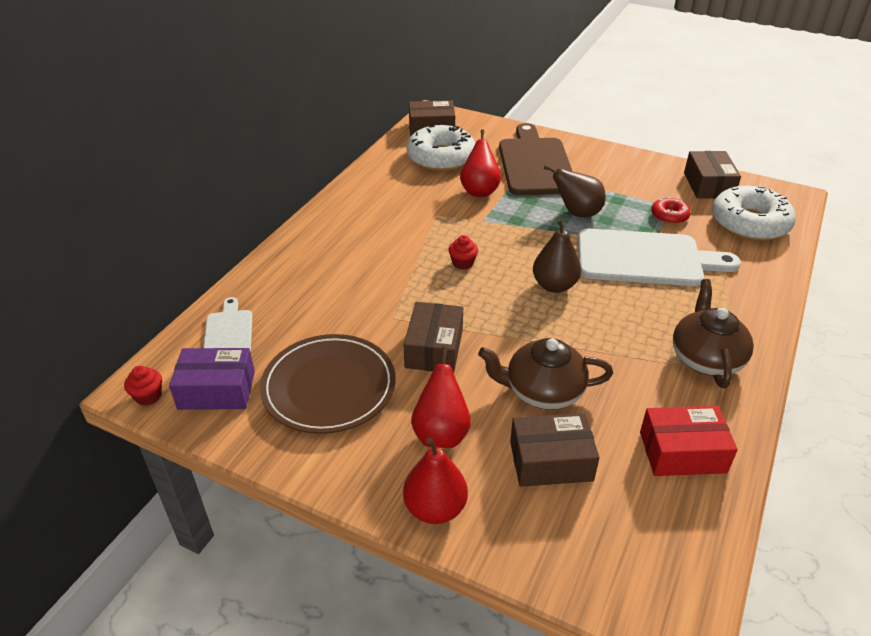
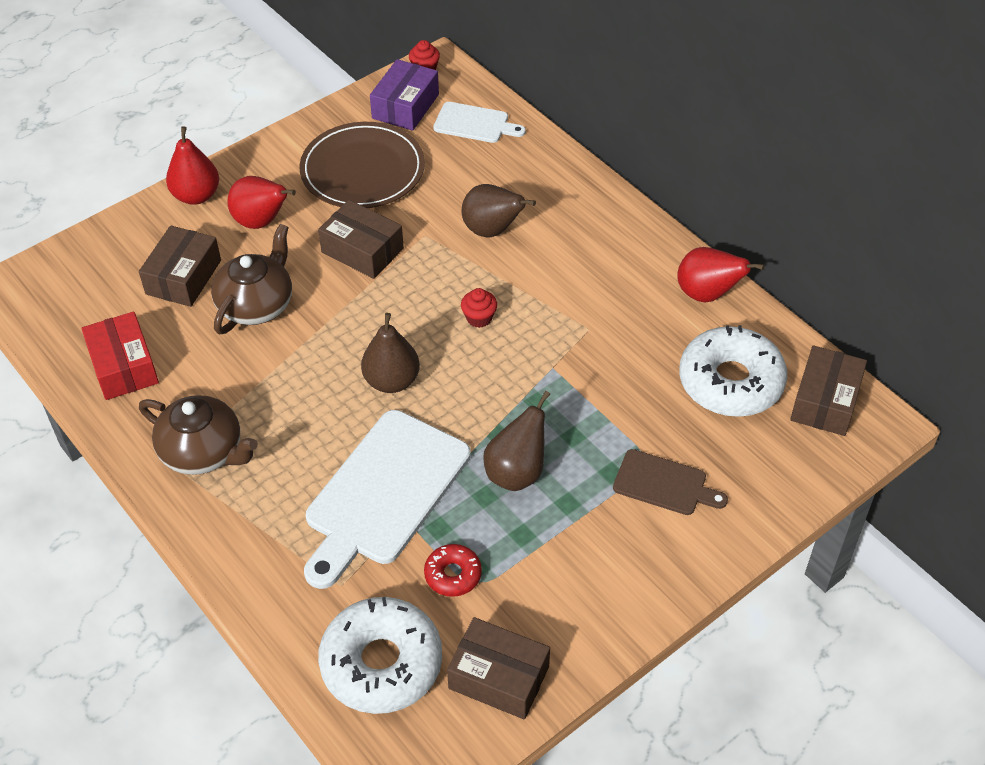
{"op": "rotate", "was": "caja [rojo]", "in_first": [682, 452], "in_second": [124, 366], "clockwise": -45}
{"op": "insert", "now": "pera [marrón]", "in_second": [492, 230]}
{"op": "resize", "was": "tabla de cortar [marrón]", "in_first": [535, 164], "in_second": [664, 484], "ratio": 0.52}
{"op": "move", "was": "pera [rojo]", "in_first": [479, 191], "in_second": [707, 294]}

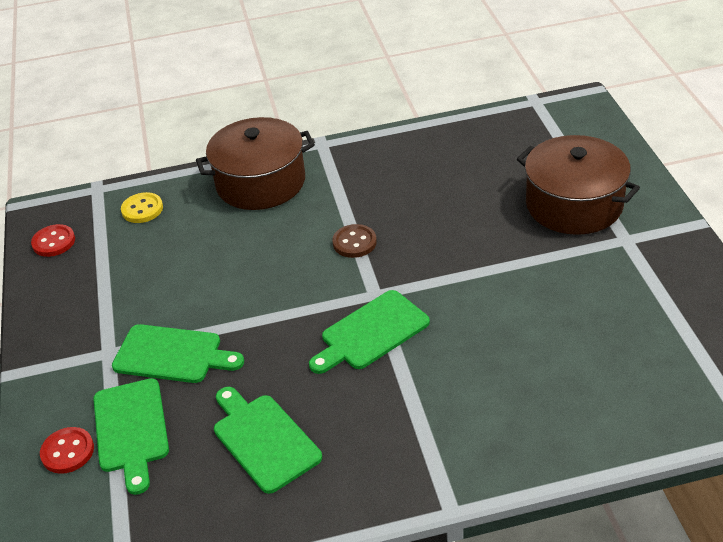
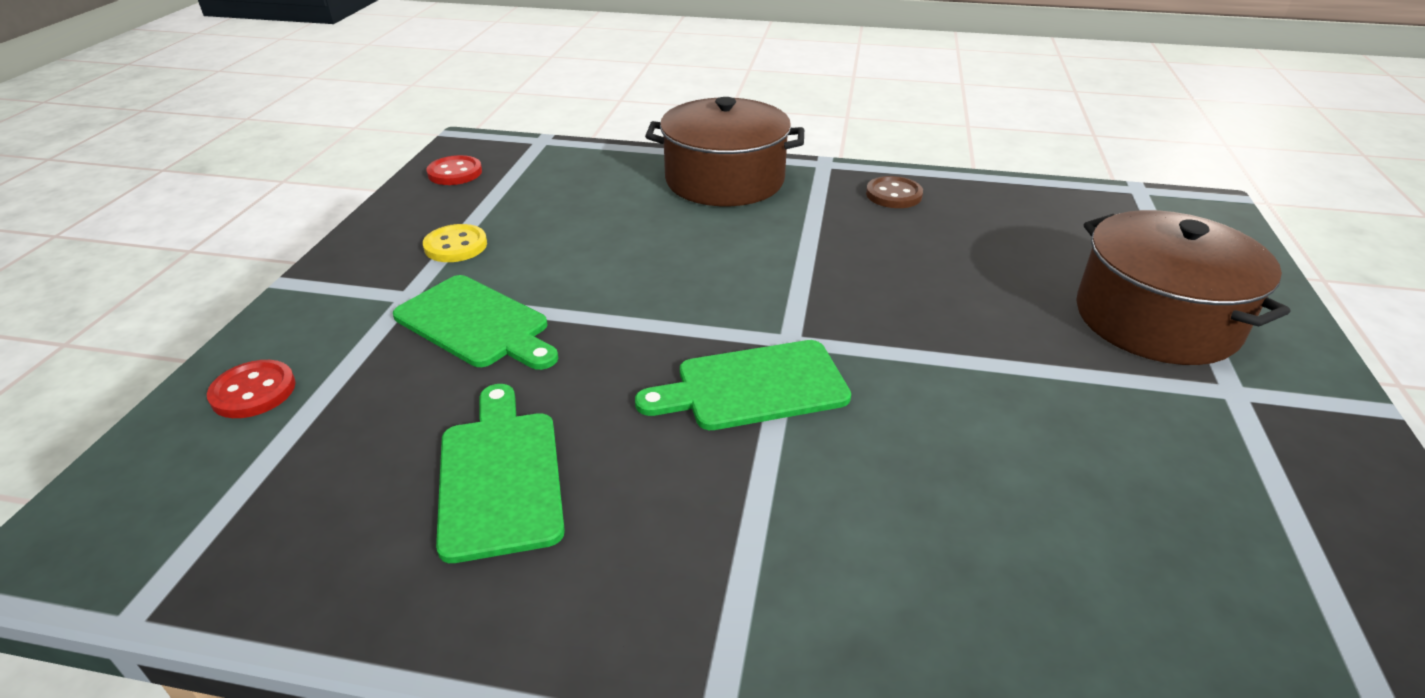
{"op": "move", "was": "botón [amarillo]", "in_first": [142, 209], "in_second": [456, 246]}
{"op": "move", "was": "botón [marrón]", "in_first": [354, 242], "in_second": [893, 195]}
{"op": "delete", "was": "tabla de cortar [verde]", "in_first": [131, 429]}

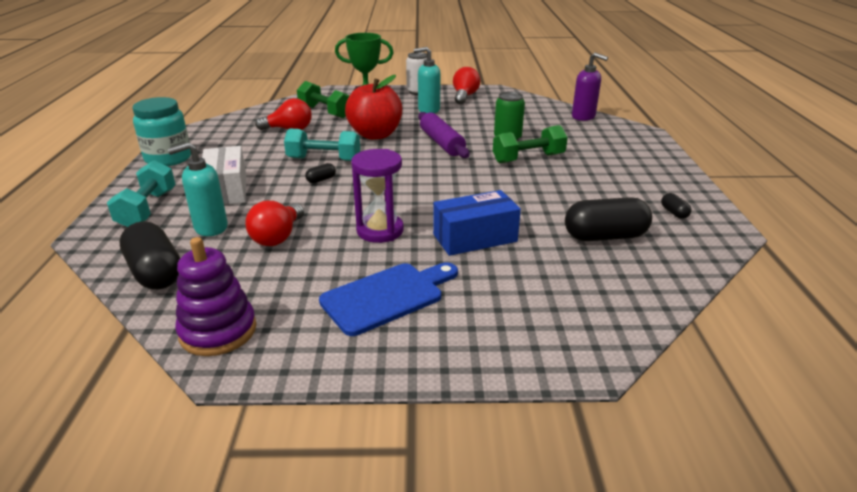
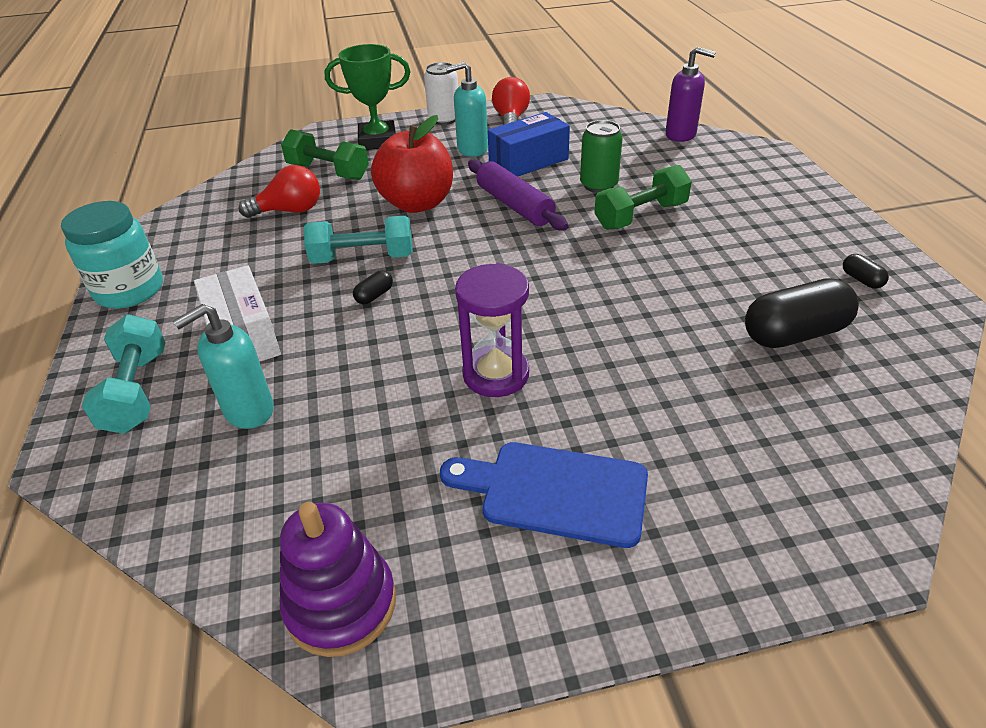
{"op": "rotate", "was": "tabla de cortar [azul]", "in_first": [387, 296], "in_second": [555, 491], "clockwise": -120}
{"op": "move", "was": "caja [azul]", "in_first": [475, 238], "in_second": [528, 161]}
{"op": "delete", "was": "cápsula [negro]", "in_first": [155, 273]}
{"op": "delete", "was": "bombilla [rojo]", "in_first": [278, 237]}

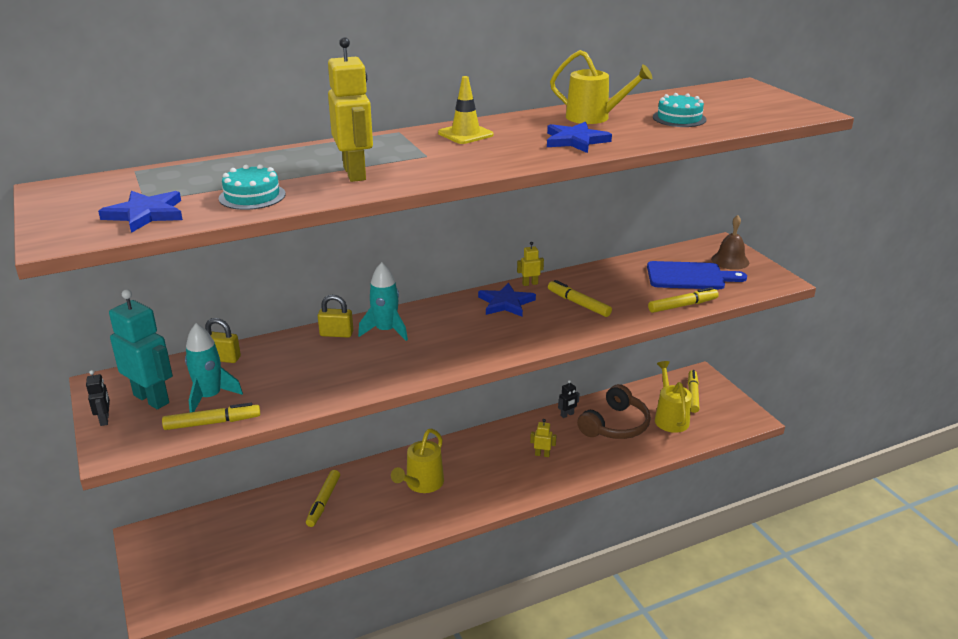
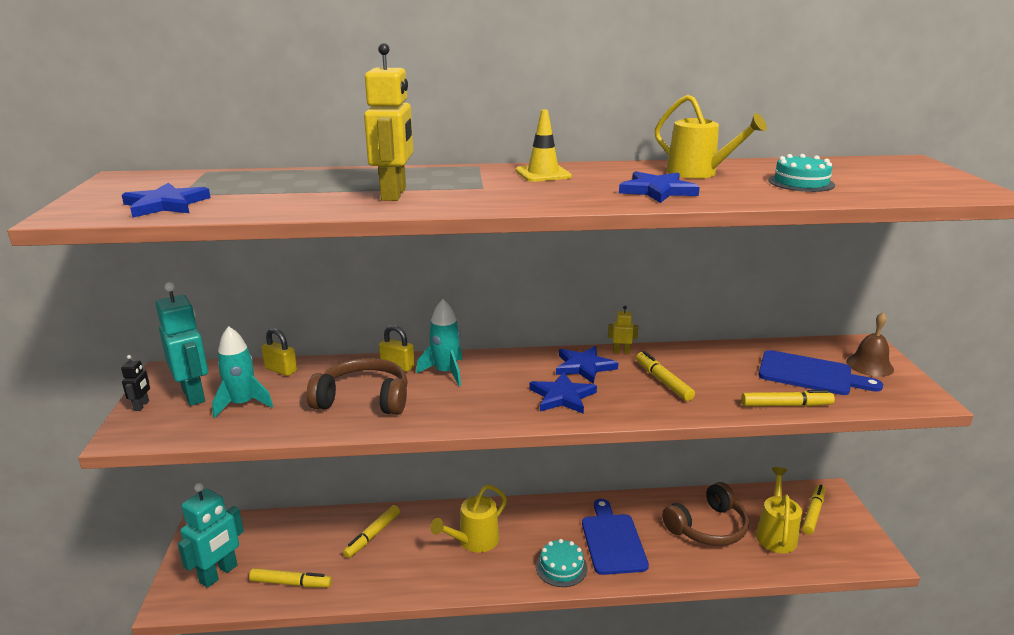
{"op": "insert", "now": "robot [turquesa]", "in_second": [219, 574]}
{"op": "move", "was": "rotulador [amarillo]", "in_first": [212, 423], "in_second": [291, 583]}
{"op": "insert", "now": "auriculares [marrón]", "in_second": [363, 399]}
{"op": "insert", "now": "estrella [azul]", "in_second": [562, 396]}
{"op": "move", "was": "tarta [turquesa]", "in_first": [252, 196], "in_second": [561, 567]}
{"op": "replace", "was": "robot [amarillo]", "now": "tabla de cortar [azul]", "in_first": [542, 454], "in_second": [612, 540]}
{"op": "delete", "was": "robot [negro]", "in_first": [567, 415]}

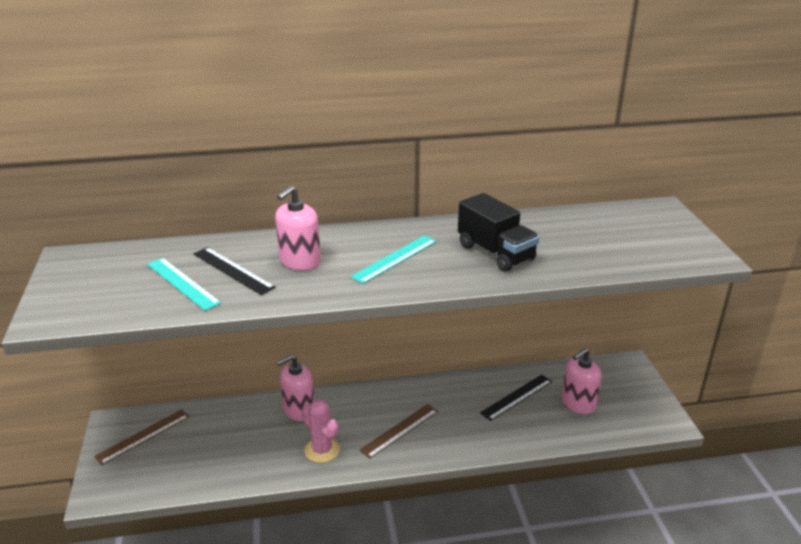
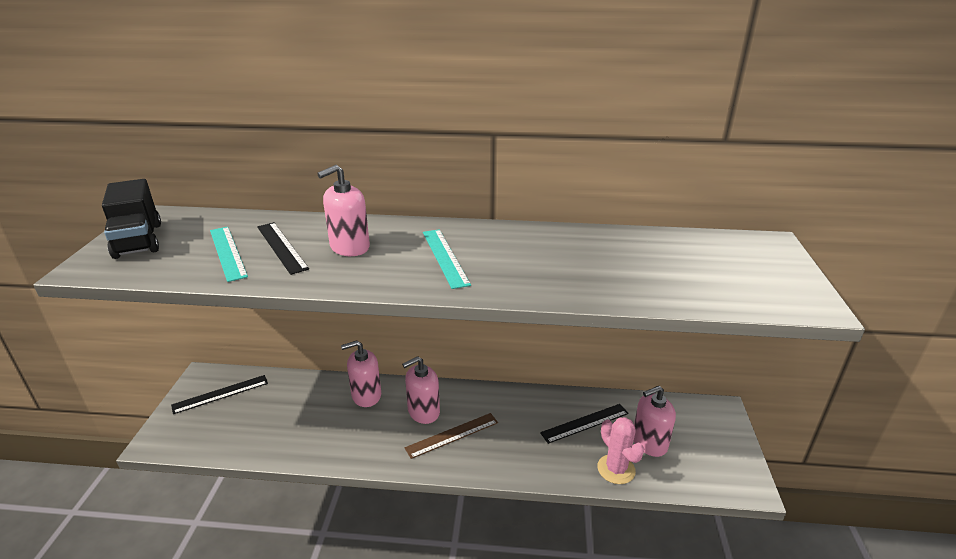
{"op": "move", "was": "camión [negro]", "in_first": [495, 253], "in_second": [138, 240]}
{"op": "recolor", "was": "regla [marrón]", "now": "regla [negro]", "in_first": [143, 436], "in_second": [220, 394]}
{"op": "insert", "now": "dispensador de jabón [rosa]", "in_second": [423, 412]}
{"op": "rotate", "was": "regla [turquesa]", "in_first": [395, 259], "in_second": [445, 257], "clockwise": -75}
{"op": "move", "was": "cactus [rosa]", "in_first": [322, 450], "in_second": [616, 469]}

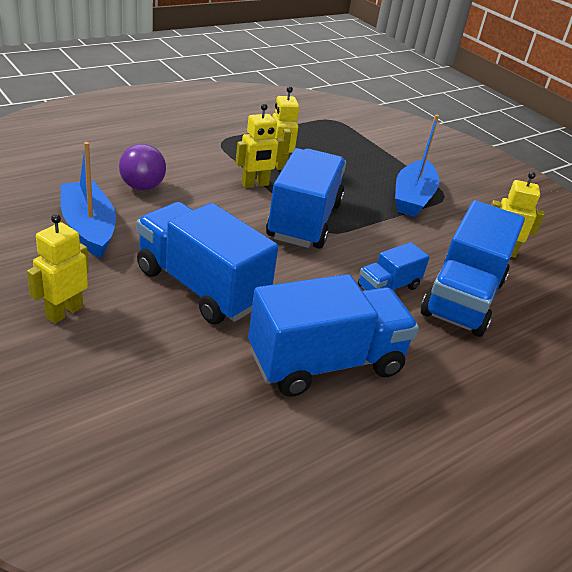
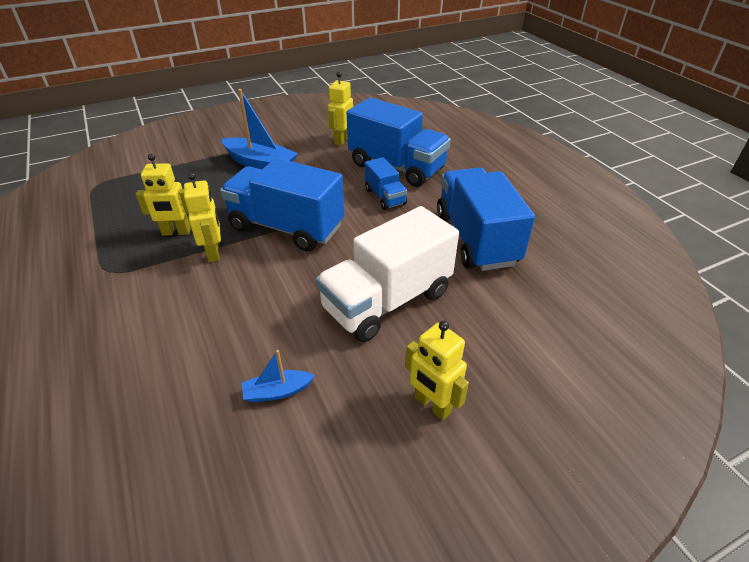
{"op": "resize", "was": "barco [azul]", "in_first": [88, 228], "in_second": [277, 391], "ratio": 0.51}
{"op": "recolor", "was": "camión [azul]", "now": "camión [blanco]", "in_first": [201, 287], "in_second": [387, 301]}
{"op": "delete", "was": "pelota [morado]", "in_first": [142, 187]}

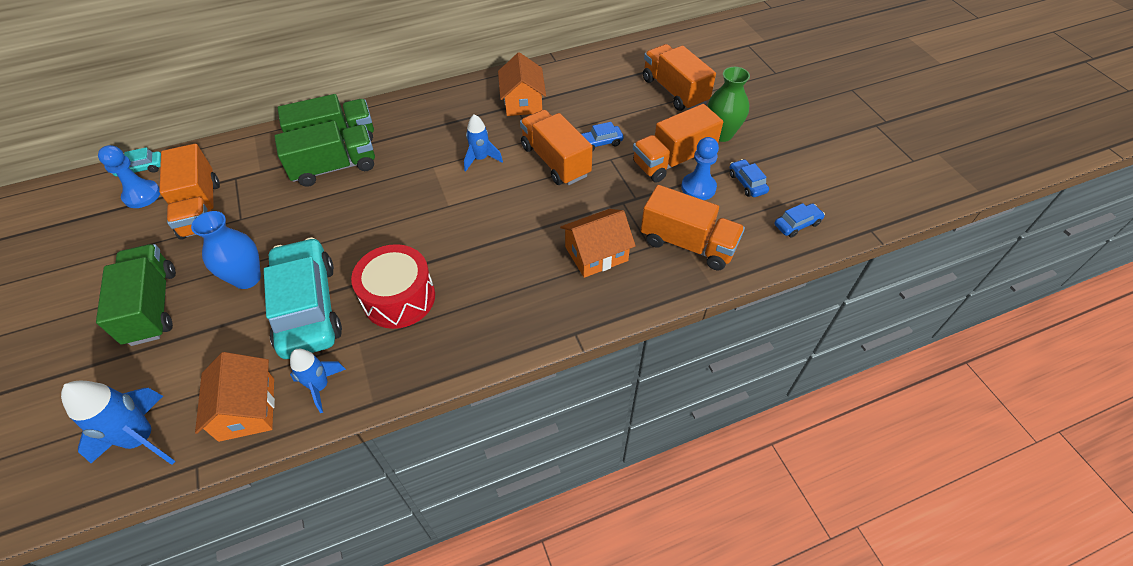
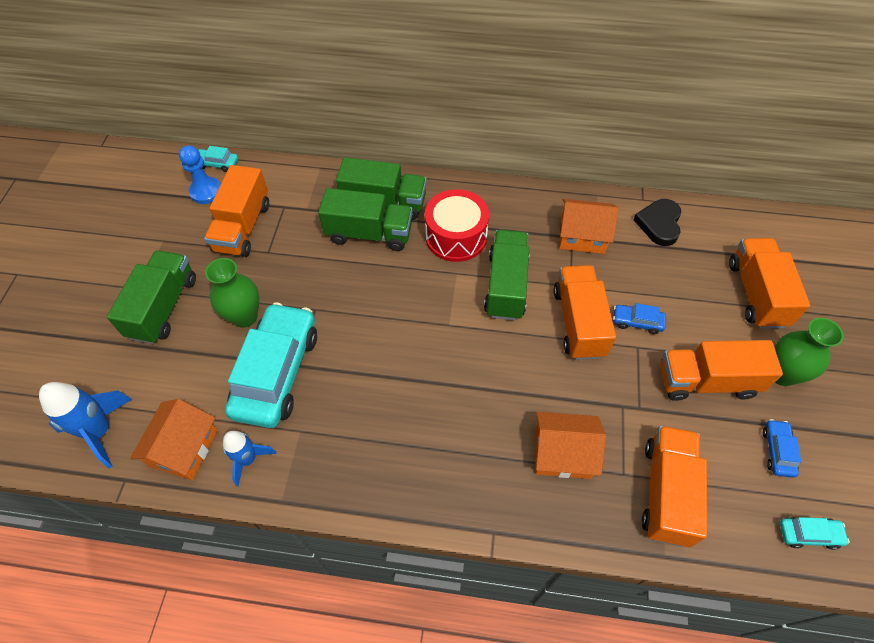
{"op": "recolor", "was": "florero [azul]", "now": "florero [verde]", "in_first": [247, 278], "in_second": [244, 316]}
{"op": "move", "was": "tambor [rojo]", "in_first": [399, 298], "in_second": [456, 237]}
{"op": "replace", "was": "cohete [azul]", "now": "camión [verde]", "in_first": [481, 159], "in_second": [506, 286]}
{"op": "rotate", "was": "casa [naranja]", "in_first": [523, 102], "in_second": [582, 236], "clockwise": 75}
{"op": "insert", "now": "corazón [negro]", "in_second": [659, 224]}
{"op": "rotate", "was": "camión [naranja]", "in_first": [688, 244], "in_second": [666, 492], "clockwise": -135}
{"op": "recolor", "was": "coche [azul]", "now": "coche [turquesa]", "in_first": [797, 224], "in_second": [808, 534]}
{"op": "delete", "was": "peón [azul]", "in_first": [698, 188]}

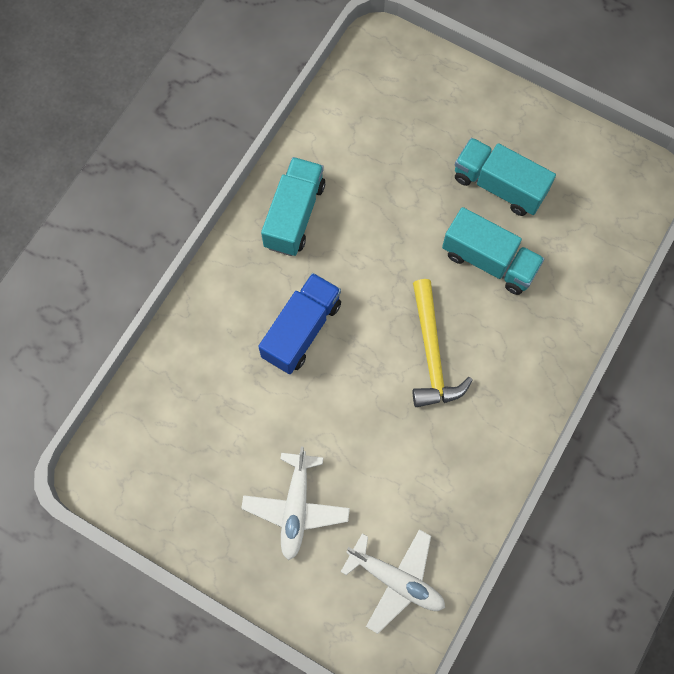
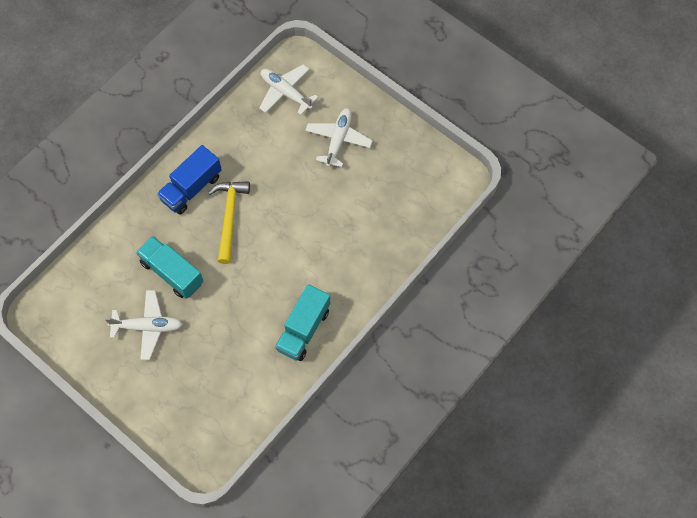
{"op": "replace", "was": "camión [turquesa]", "now": "avión [blanco]", "in_first": [499, 185], "in_second": [147, 327]}
{"op": "move", "was": "camión [azul]", "in_first": [302, 330], "in_second": [191, 188]}

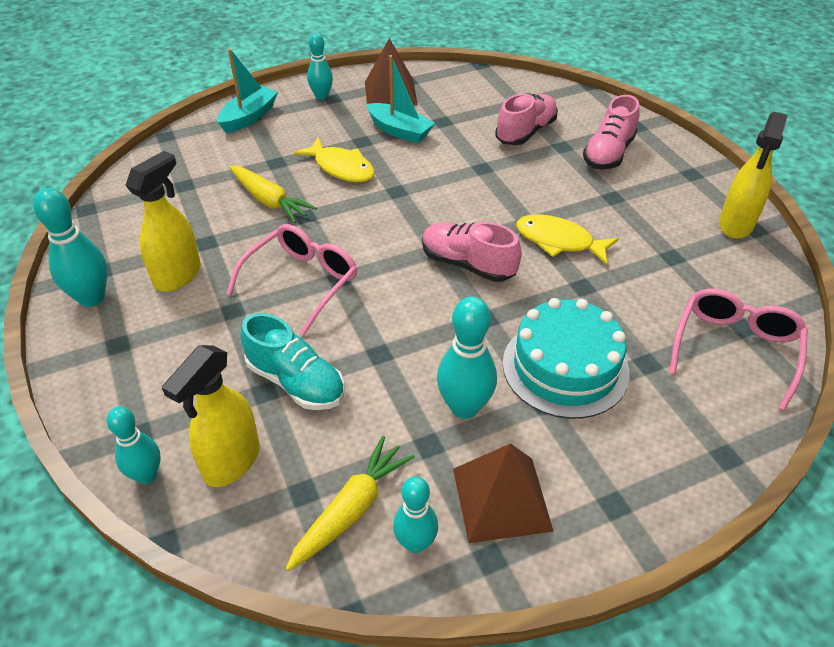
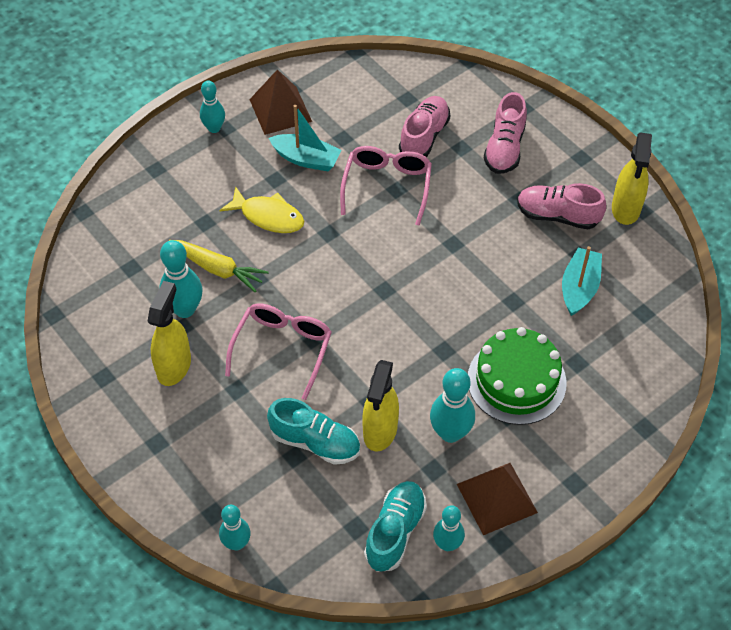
{"op": "move", "was": "bolo [turquesa]", "in_first": [92, 298], "in_second": [185, 309]}
{"op": "move", "was": "gafas [rosa]", "in_first": [735, 349], "in_second": [387, 186]}
{"op": "move", "was": "pulverizador [amarillo]", "in_first": [231, 462], "in_second": [380, 431]}
{"op": "replace", "was": "zanahoria [amarillo]", "now": "zapato [turquesa]", "in_first": [351, 510], "in_second": [395, 532]}
{"op": "recolor", "was": "tarta [turquesa]", "now": "tarta [verde]", "in_first": [565, 367], "in_second": [516, 381]}
{"op": "move", "was": "zapato [rosa]", "in_first": [468, 264], "in_second": [557, 215]}
{"op": "move", "was": "barco [turquesa]", "in_first": [249, 117], "in_second": [579, 287]}
{"op": "delete", "was": "pez [amarillo]", "in_first": [558, 241]}

